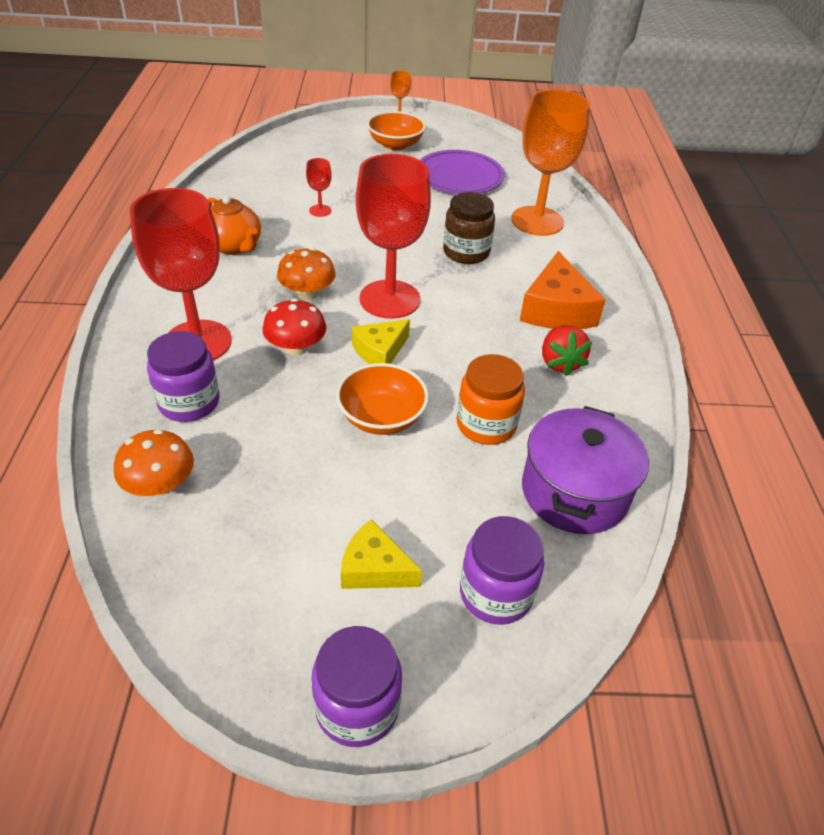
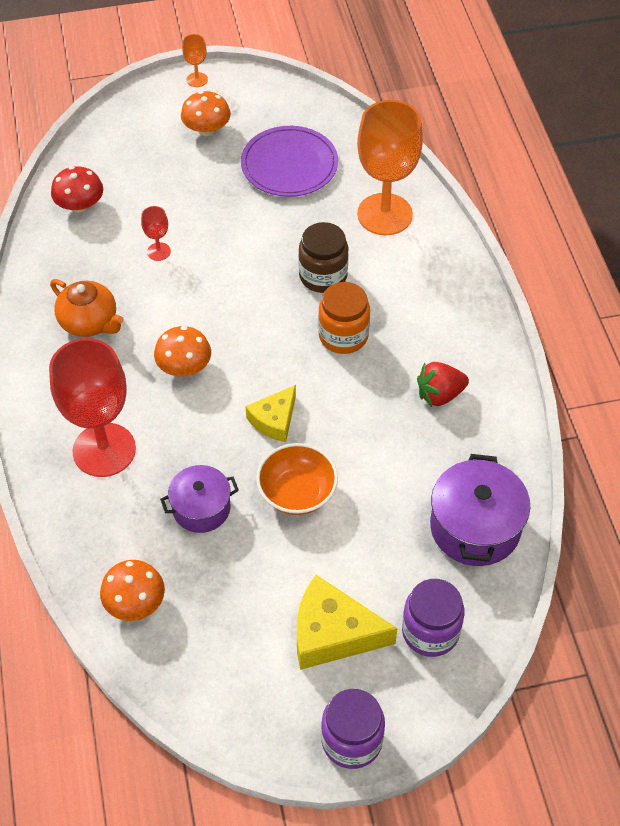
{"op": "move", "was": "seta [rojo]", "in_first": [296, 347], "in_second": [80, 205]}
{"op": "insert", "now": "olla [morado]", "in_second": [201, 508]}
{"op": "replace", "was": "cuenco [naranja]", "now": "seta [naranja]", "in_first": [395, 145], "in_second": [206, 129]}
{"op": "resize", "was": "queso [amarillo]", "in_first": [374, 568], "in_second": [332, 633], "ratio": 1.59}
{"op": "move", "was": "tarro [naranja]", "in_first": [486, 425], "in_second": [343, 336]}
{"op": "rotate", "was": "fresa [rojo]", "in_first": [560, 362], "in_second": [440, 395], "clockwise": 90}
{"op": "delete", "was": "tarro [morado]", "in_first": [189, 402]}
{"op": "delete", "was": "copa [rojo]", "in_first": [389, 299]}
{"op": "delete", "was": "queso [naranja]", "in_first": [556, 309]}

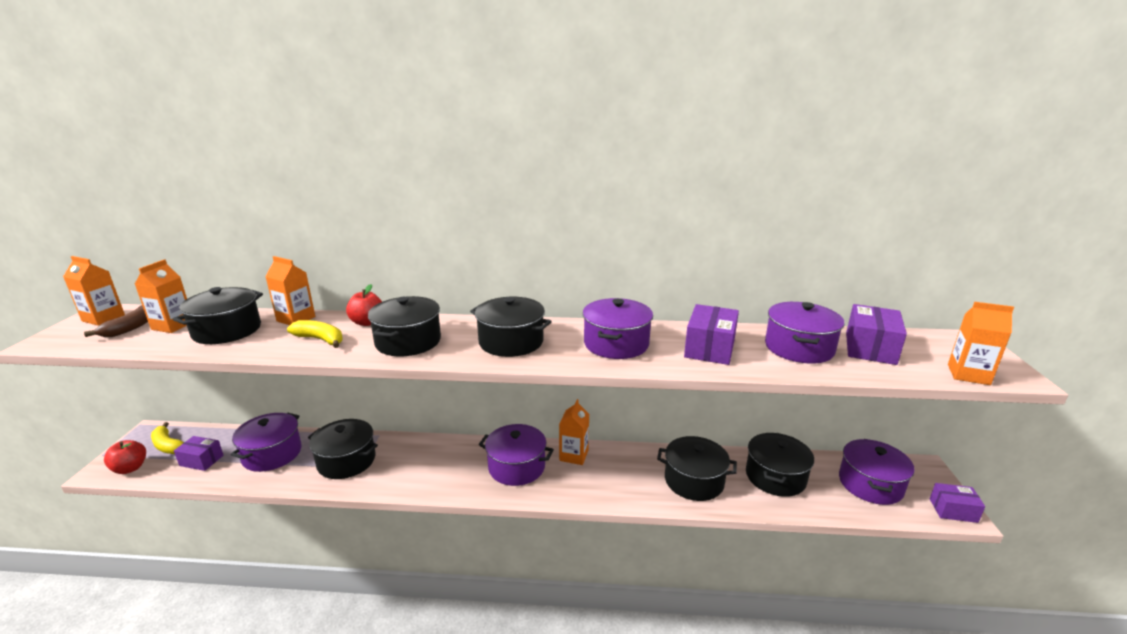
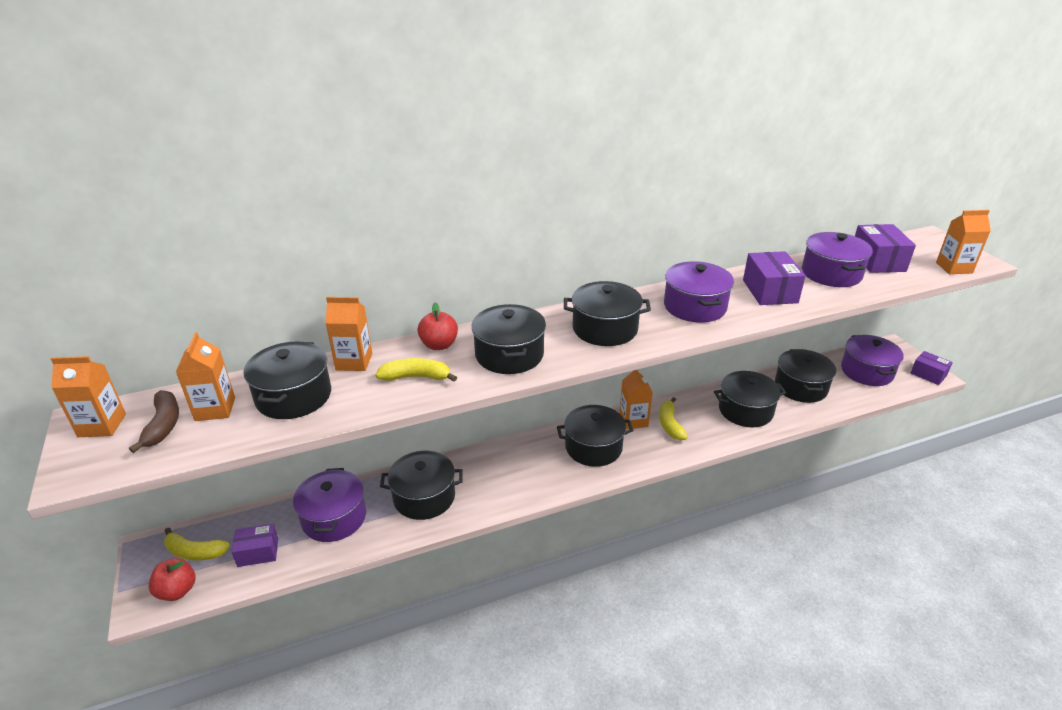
{"op": "recolor", "was": "olla [morado]", "now": "olla [negro]", "in_first": [516, 467], "in_second": [593, 447]}
{"op": "insert", "now": "plátano [amarillo]", "in_second": [670, 424]}
{"op": "rotate", "was": "caja [morado]", "in_first": [953, 510], "in_second": [928, 374], "clockwise": 60}

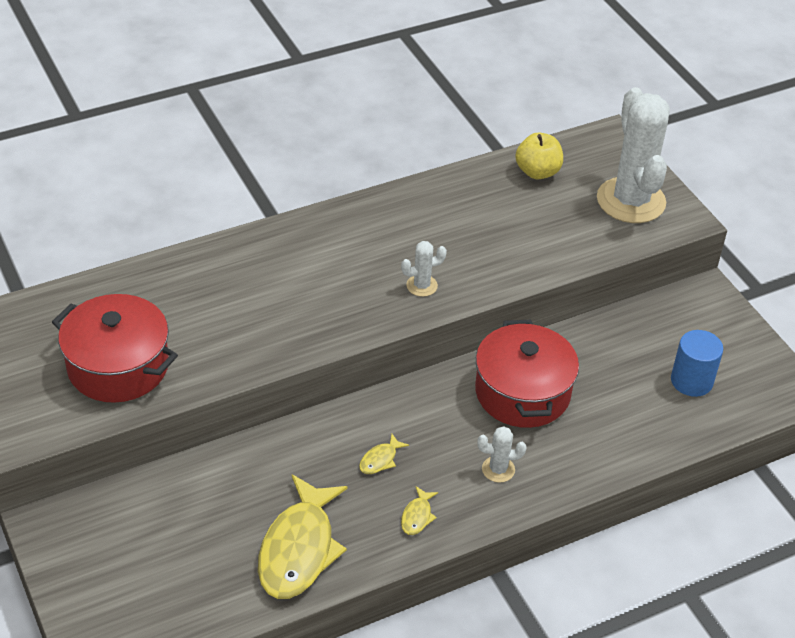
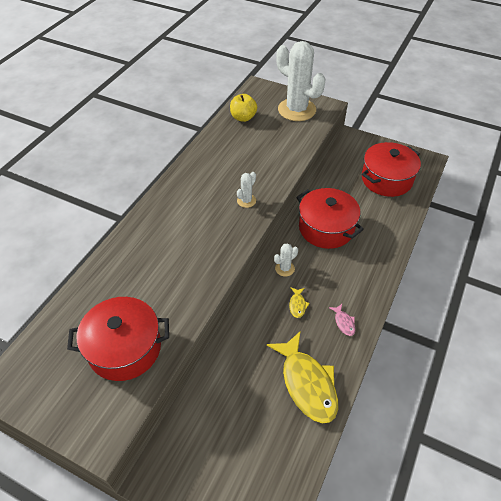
{"op": "move", "was": "cactus [blanco]", "in_first": [498, 469], "in_second": [285, 268]}
{"op": "recolor", "was": "pez [amarillo]", "now": "pez [rosa]", "in_first": [417, 516], "in_second": [344, 322]}
{"op": "replace", "was": "cilindro [azul]", "now": "olla [rojo]", "in_first": [691, 381], "in_second": [386, 179]}

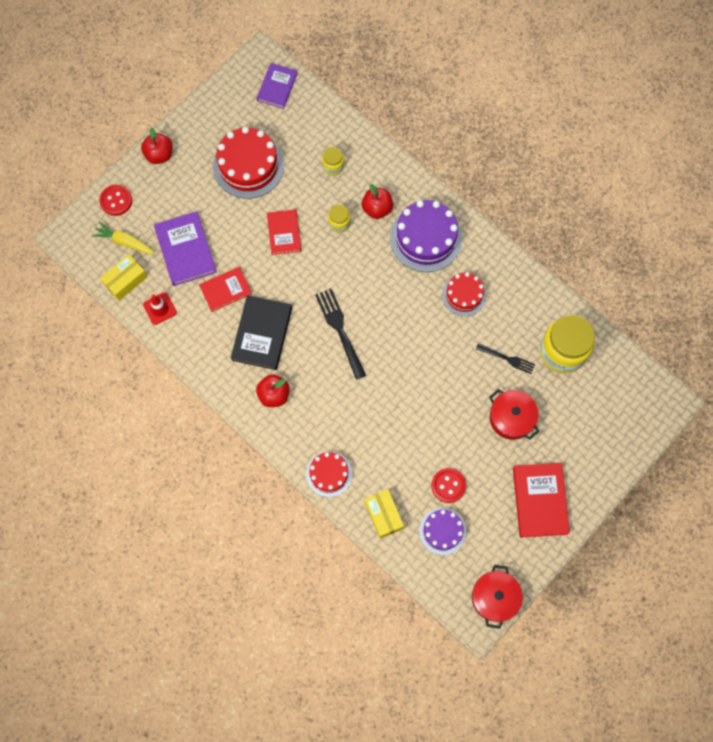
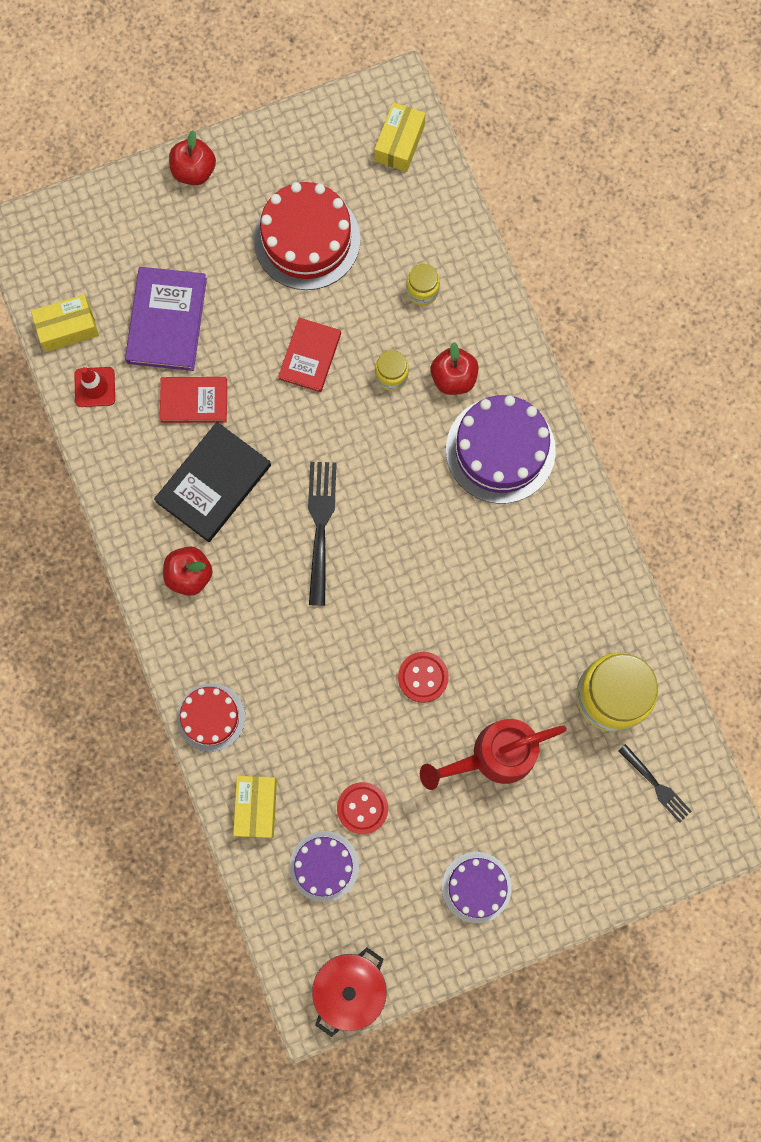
{"op": "replace", "was": "libro [morado]", "now": "caja [amarillo]", "in_first": [277, 87], "in_second": [399, 143]}
{"op": "move", "was": "botón [rojo]", "in_first": [116, 201], "in_second": [423, 677]}
{"op": "replace", "was": "olla [rojo]", "now": "regadera [rojo]", "in_first": [511, 418], "in_second": [493, 756]}
{"op": "replace", "was": "libro [rojo]", "now": "tarta [morado]", "in_first": [540, 500], "in_second": [476, 887]}
{"op": "move", "was": "tenedor [negro]", "in_first": [507, 359], "in_second": [655, 785]}
{"op": "delete", "was": "zanahoria [amarillo]", "in_first": [124, 242]}
{"op": "delete", "was": "tarta [rojo]", "in_first": [464, 295]}

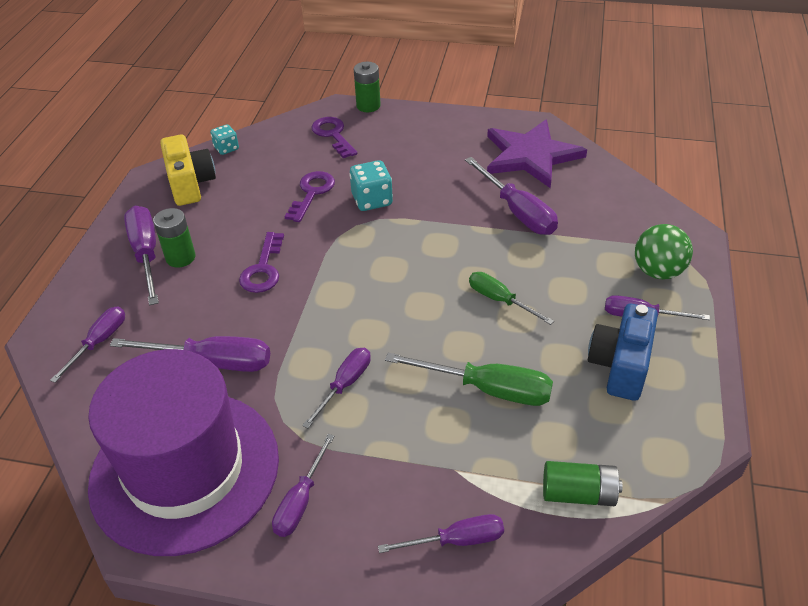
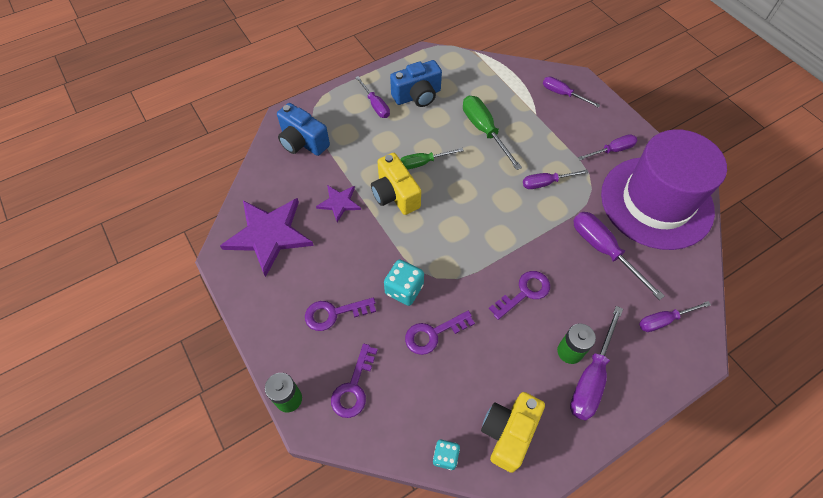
{"op": "insert", "now": "cámara [azul]", "in_second": [303, 142]}
{"op": "insert", "now": "llave [morado]", "in_second": [334, 313]}
{"op": "replace", "was": "destornillador [morado]", "now": "estrella [morado]", "in_first": [517, 212], "in_second": [339, 203]}
{"op": "insert", "now": "cámara [amarillo]", "in_second": [395, 195]}
{"op": "rotate", "was": "destornillador [verde]", "in_first": [500, 300], "in_second": [423, 163], "clockwise": 75}
{"op": "delete", "was": "pila [verde]", "in_first": [578, 493]}
{"op": "delete", "was": "pelota [verde]", "in_first": [658, 271]}

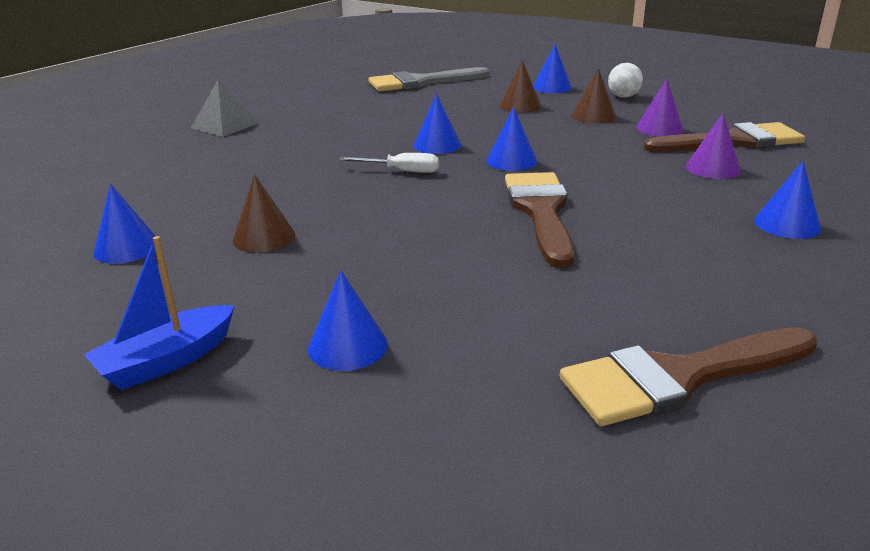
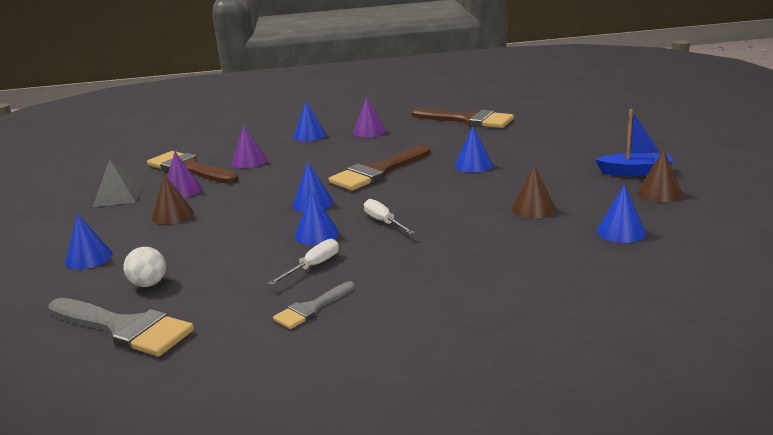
{"op": "move", "was": "pirámide [gris]", "in_first": [225, 125], "in_second": [118, 196]}
{"op": "move", "was": "pelota [blanco]", "in_first": [623, 96], "in_second": [148, 284]}
{"op": "insert", "now": "destornillador [blanco]", "in_second": [313, 266]}
{"op": "insert", "now": "pincel [gris]", "in_second": [312, 308]}
{"op": "insert", "now": "cono [morado]", "in_second": [369, 131]}
{"op": "move", "was": "cono [azul]", "in_first": [347, 346], "in_second": [473, 165]}
{"op": "move", "was": "cono [marrón]", "in_first": [520, 106], "in_second": [659, 193]}

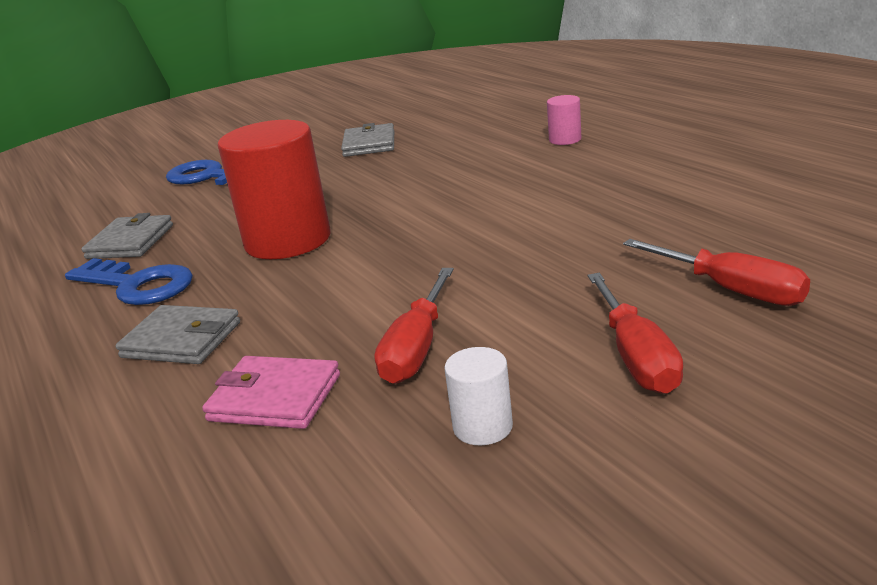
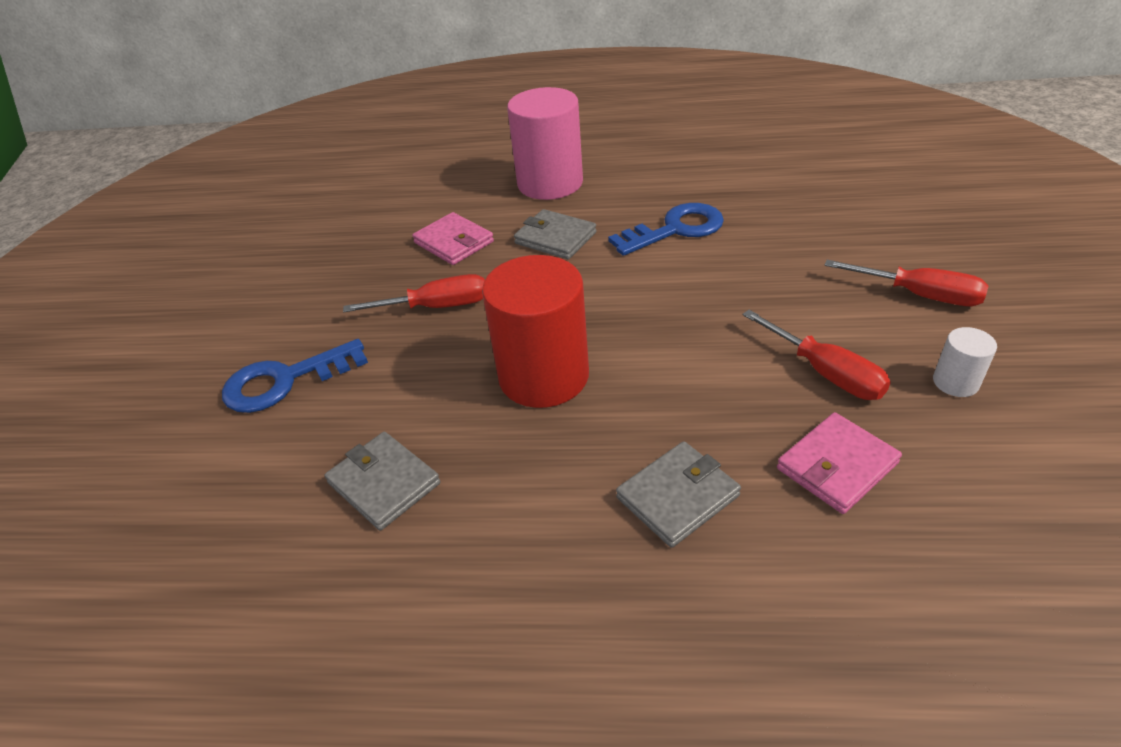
{"op": "move", "was": "destornillador [rojo]", "in_first": [730, 289], "in_second": [436, 307]}
{"op": "insert", "now": "cartera [rosa]", "in_second": [454, 242]}
{"op": "resize", "was": "cilindro [rosa]", "in_first": [565, 139], "in_second": [550, 183], "ratio": 2.26}
{"op": "move", "was": "cartera [gris]", "in_first": [369, 144], "in_second": [555, 238]}
{"op": "move", "was": "llave [azul]", "in_first": [137, 285], "in_second": [675, 229]}

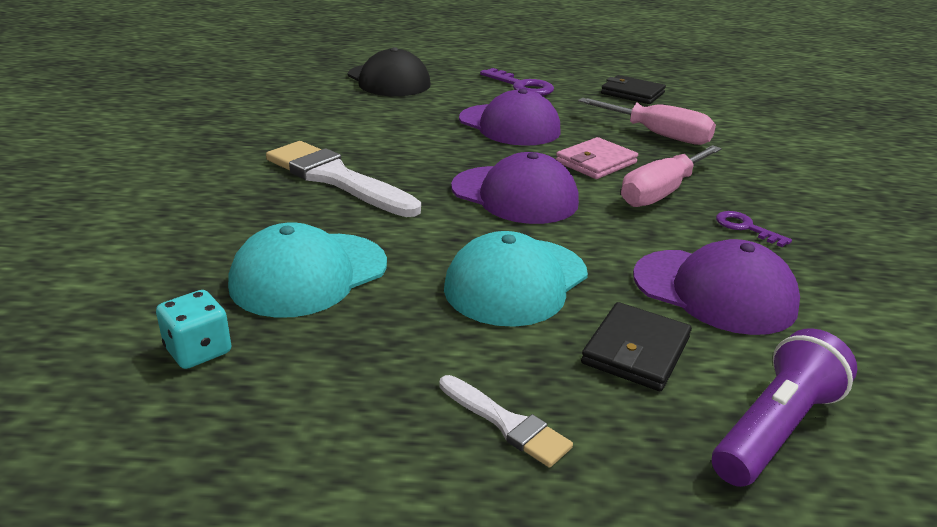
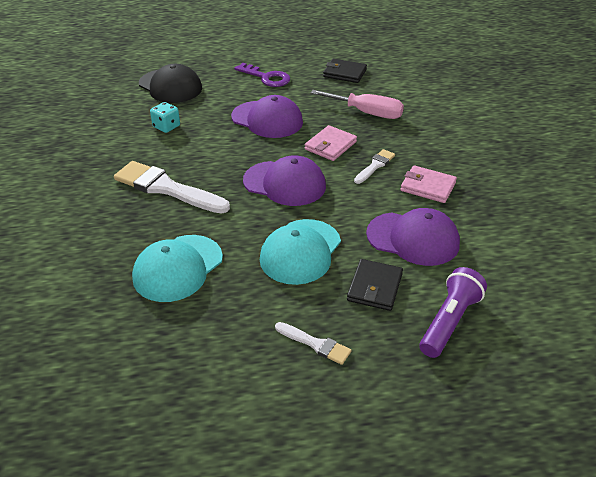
{"op": "move", "was": "dado [turquesa]", "in_first": [198, 350], "in_second": [166, 126]}
{"op": "replace", "was": "destornillador [rosa]", "now": "pincel [blanco]", "in_first": [661, 192], "in_second": [375, 166]}
{"op": "replace", "was": "llave [morado]", "now": "cartera [rosa]", "in_first": [745, 228], "in_second": [428, 187]}

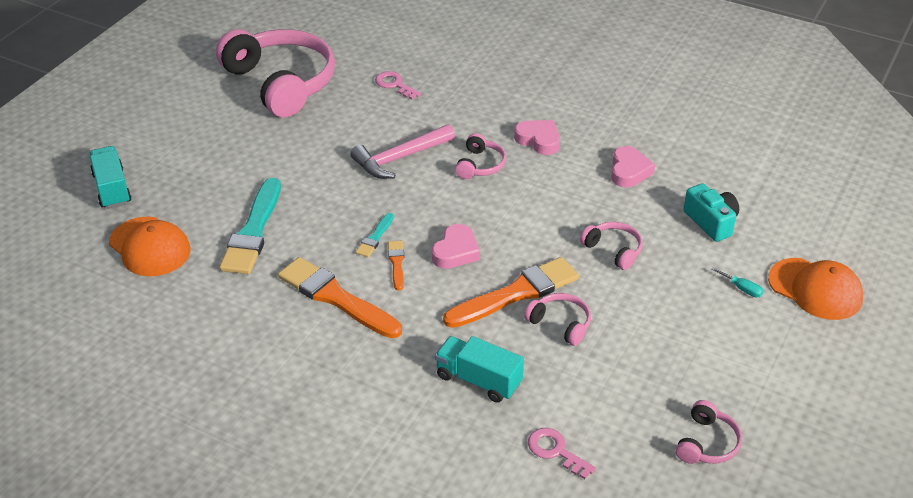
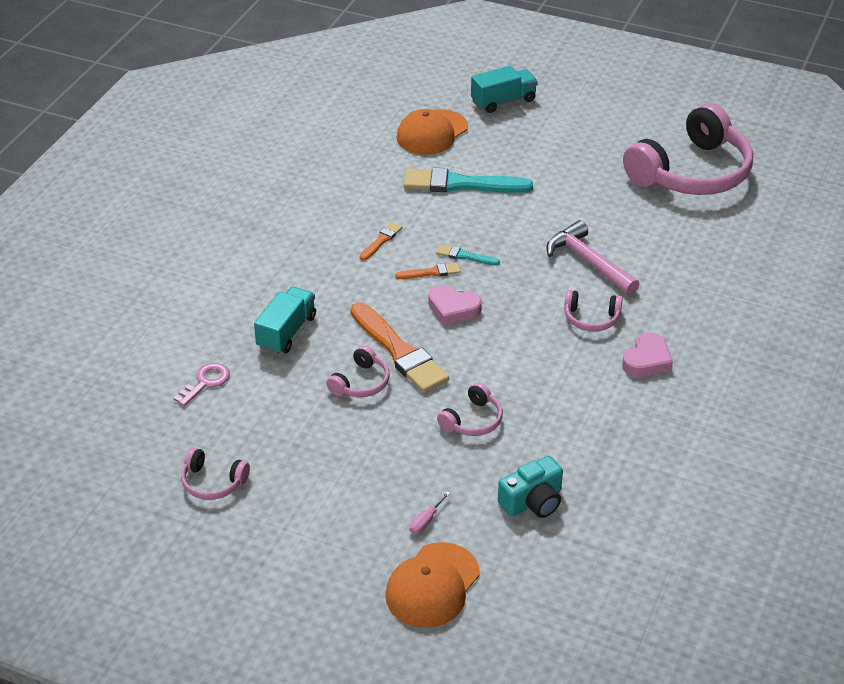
{"op": "resize", "was": "pincel [naranja]", "in_first": [335, 298], "in_second": [381, 240], "ratio": 0.47}
{"op": "recolor", "was": "destornillador [turquesa]", "now": "destornillador [rosa]", "in_first": [742, 289], "in_second": [425, 521]}
{"op": "delete", "was": "llave [rosa]", "in_first": [395, 85]}
{"op": "delete", "was": "corazón [rosa]", "in_first": [629, 171]}

